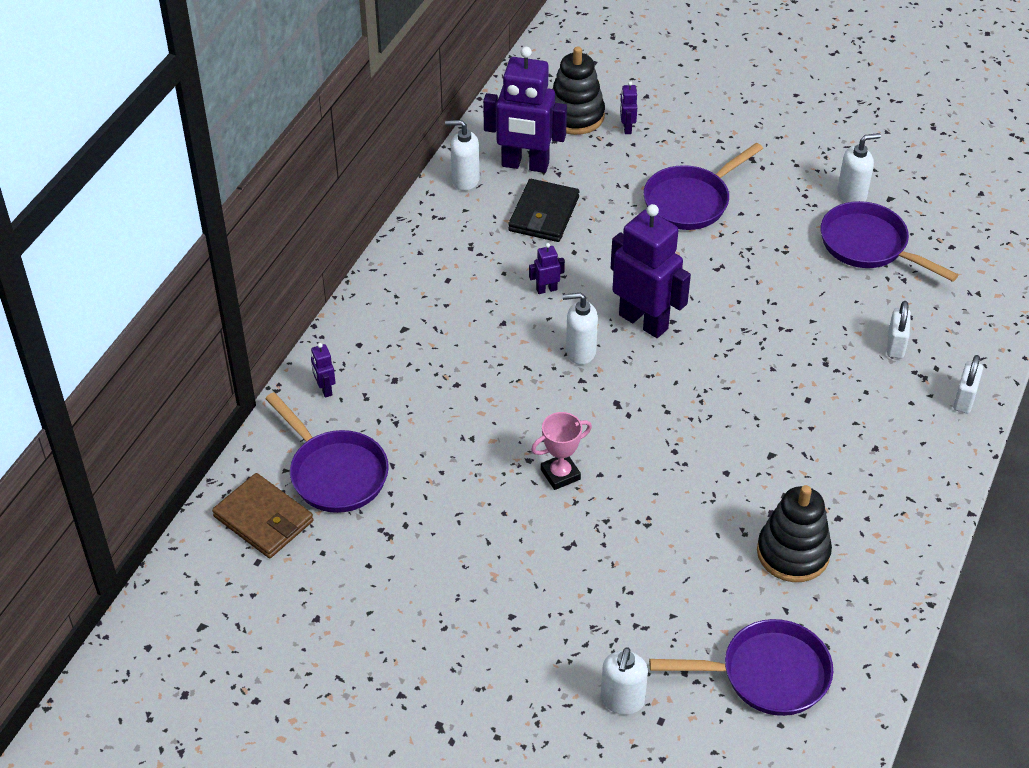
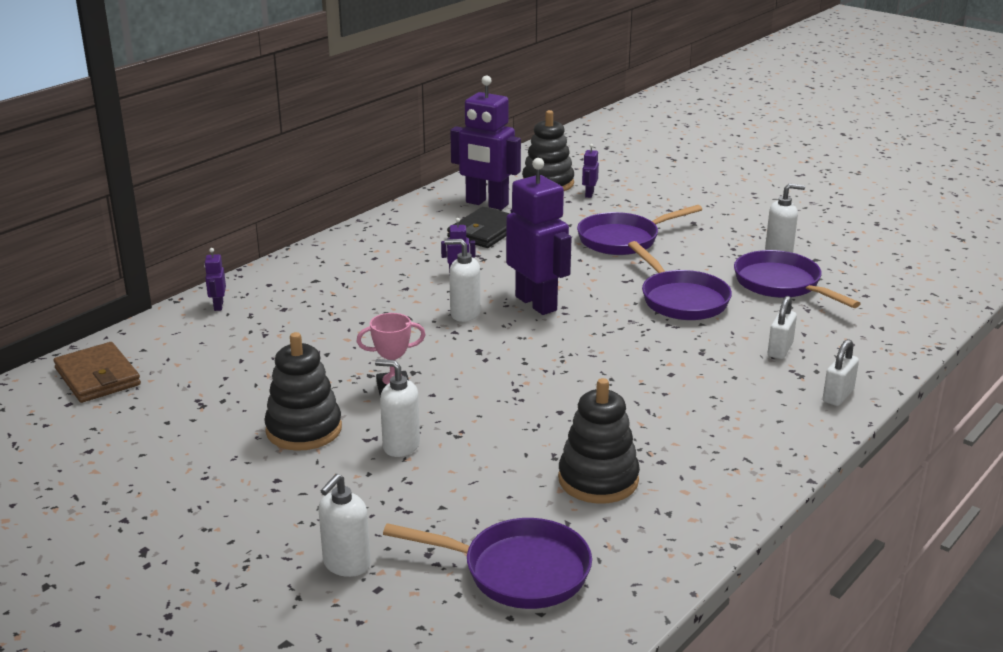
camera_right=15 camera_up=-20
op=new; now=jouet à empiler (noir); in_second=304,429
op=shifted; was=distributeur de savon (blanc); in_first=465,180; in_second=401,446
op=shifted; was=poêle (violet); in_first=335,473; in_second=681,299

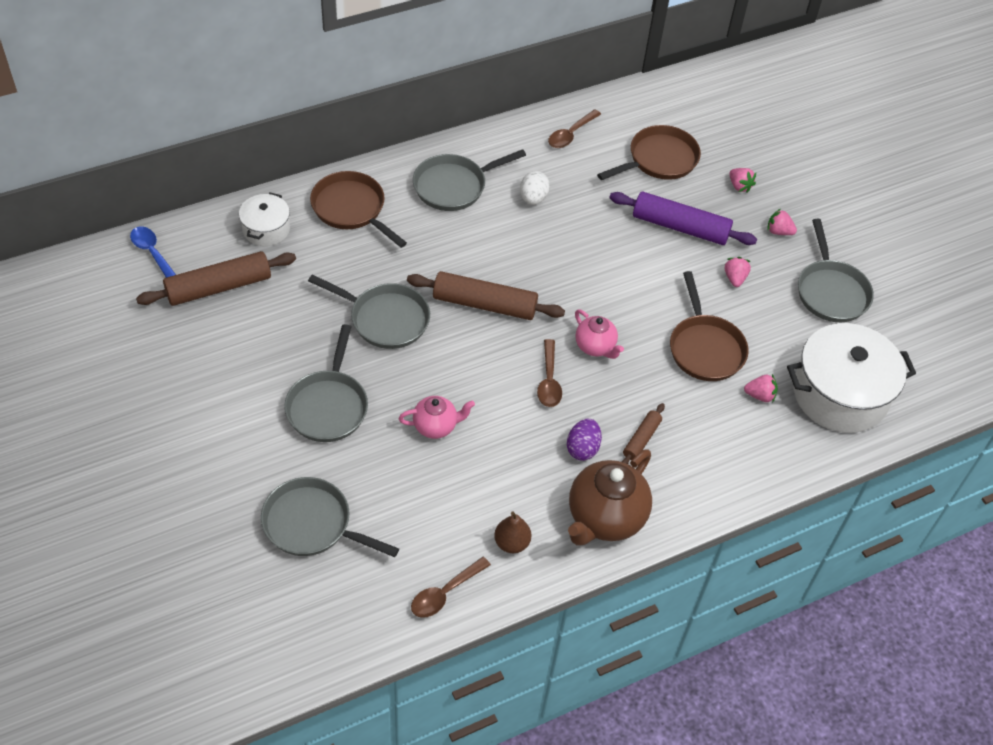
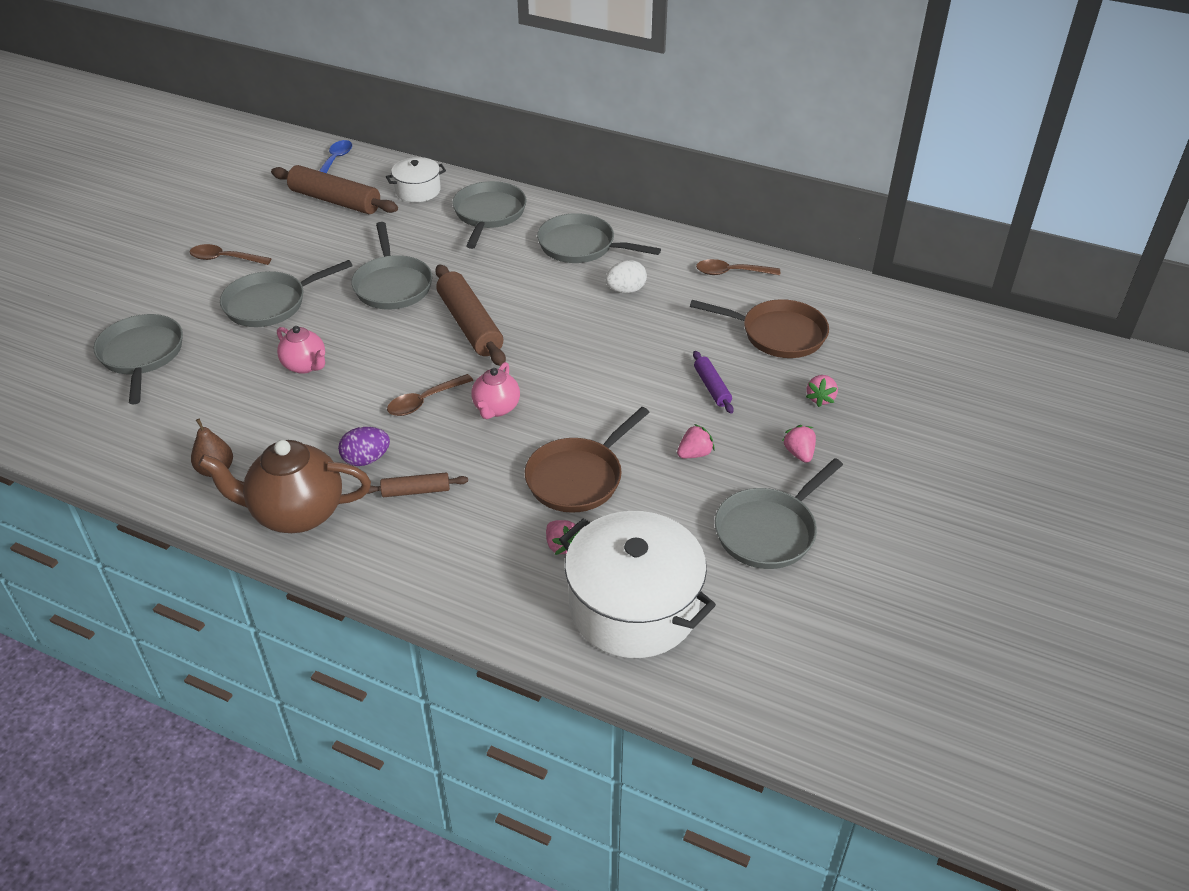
camera_right=55 camera_up=-10
op=shifted; was=cuillère (marron); in_first=445,593; in_second=225,259
op=repainted; was=poêle (marron); now=poêle (gris); in_first=352,209; in_second=489,214
op=scaled; was=rouleau à pâtisserie (violet); in_first=680,227; in_second=712,387; ratio=0.52

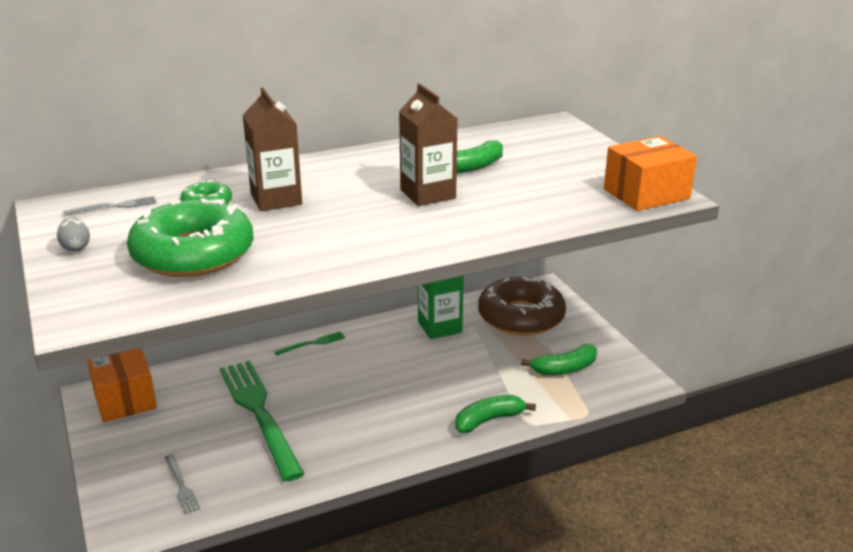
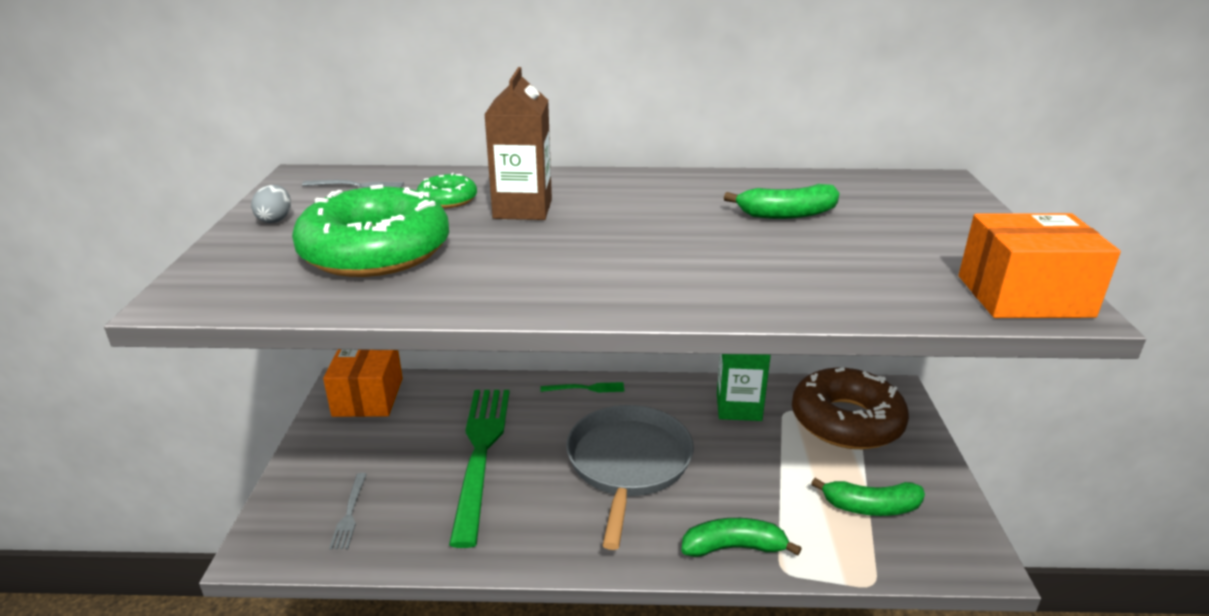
camera_right=25 camera_up=0
op=new; now=poêle (gris); in_second=628,464
op=gone; was=brique de lait (marron); in_first=428,194

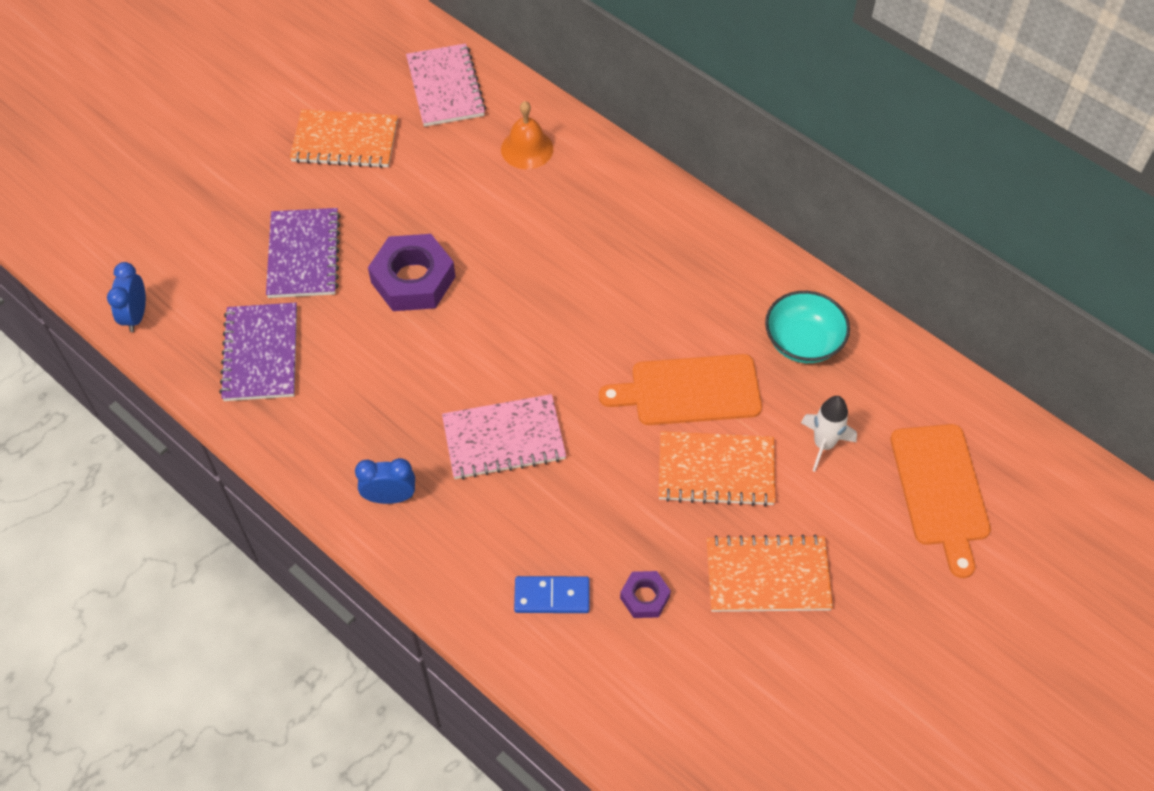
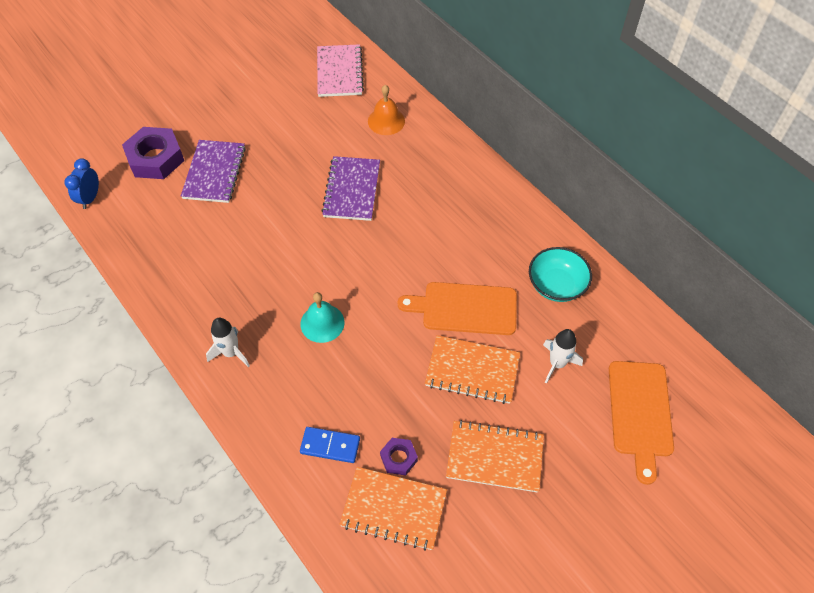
camera_right=10 camera_up=0
op=shifted; was=écrou (violet); in_first=413,280; in_second=155,158
op=swapped; was=réveil (bleu); now=fusée (blanc); in_first=390,497; in_second=231,353
op=swapped; was=carnet (rose); now=cloche (turquoise); in_first=504,439; in_second=322,323
op=shifted; was=carnet (violet); in_first=261,354; in_second=352,190
op=shifted; was=carnet (orange); in_first=345,141; in_second=393,509

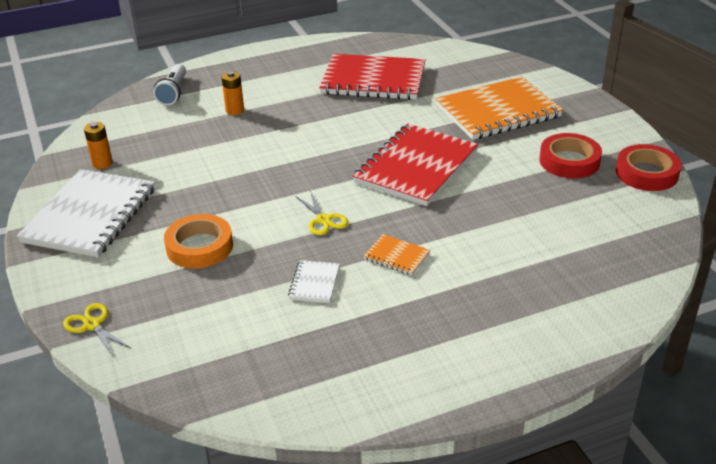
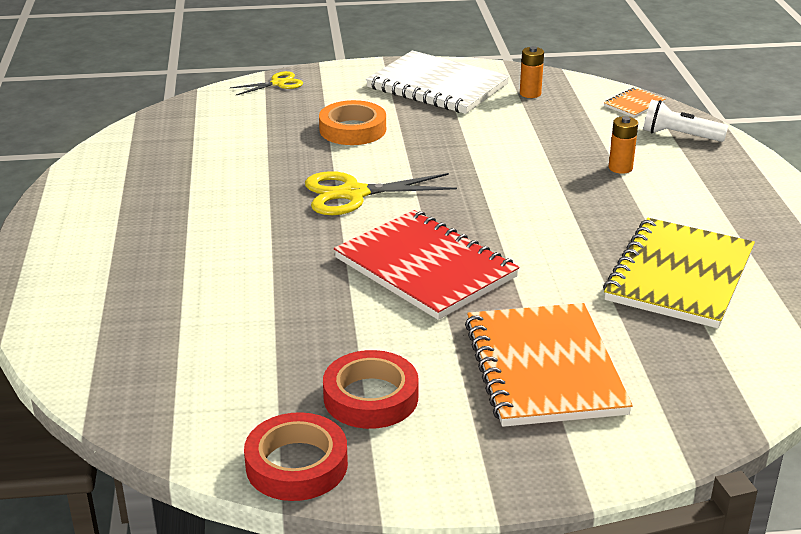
camera_right=105 camera_up=-5
op=scaled; was=ciseaux (jaune); in_first=323,220; in_second=353,194; ratio=1.78
op=repainted; was=carnet (rouge); now=carnet (jaune); in_first=373,80; in_second=679,276
op=shifted; was=carnet (orange); in_first=397,256; in_second=634,104
op=gone; was=carnet (blanc); in_first=314,283

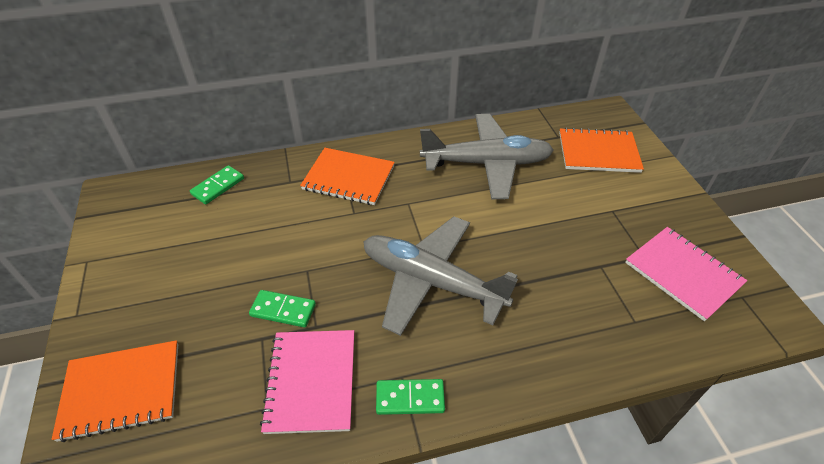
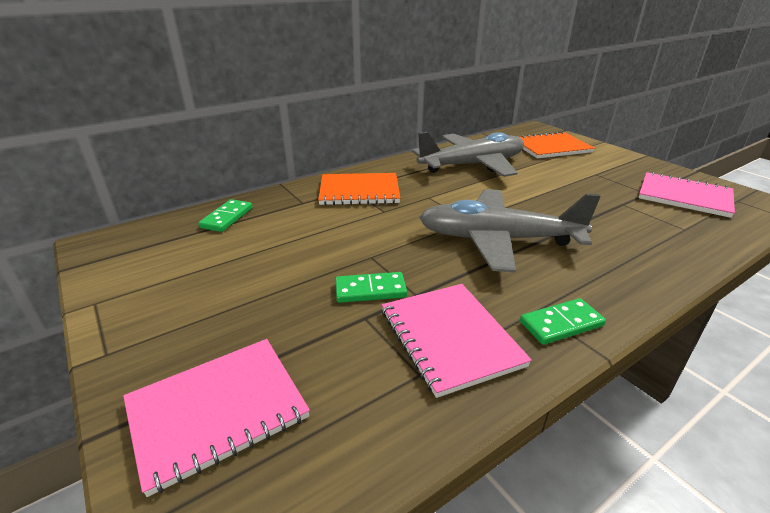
camera_right=-20 camera_up=-15
op=repainted; was=carnet (orange); now=carnet (rose); in_first=121,390; in_second=217,410

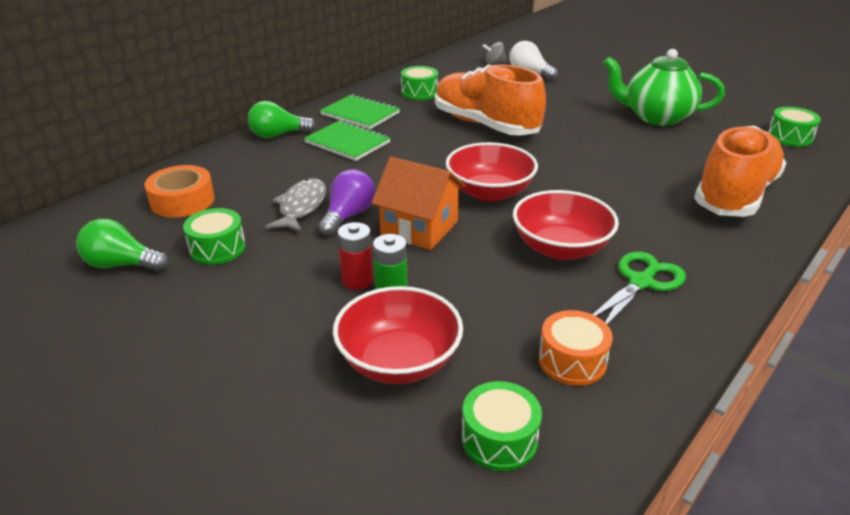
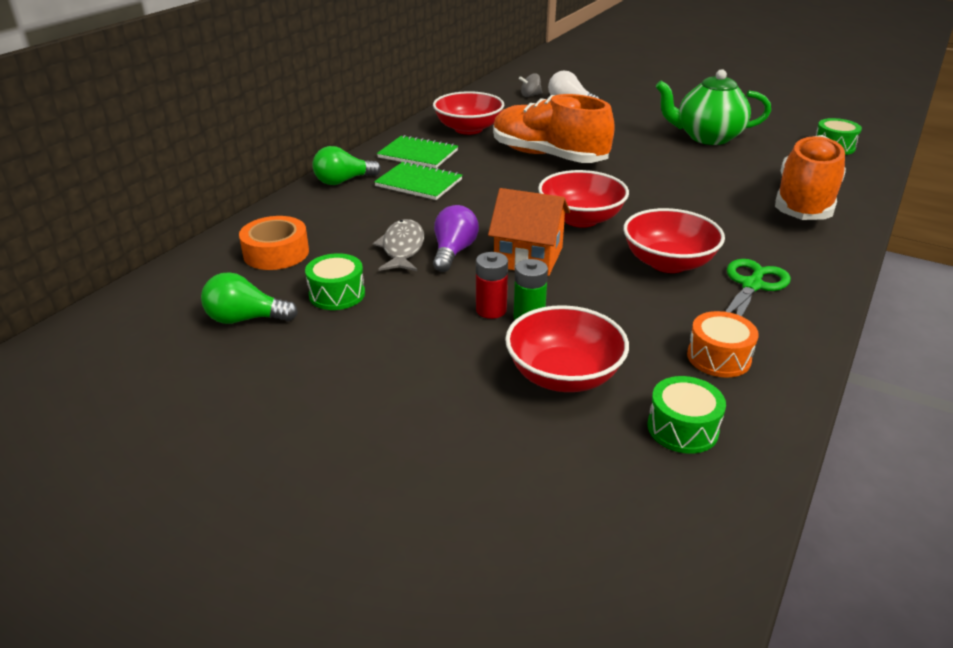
camera_right=-10 camera_up=0
op=swapped; was=tambour (vert); now=bol (rouge); in_first=419,92; in_second=468,129

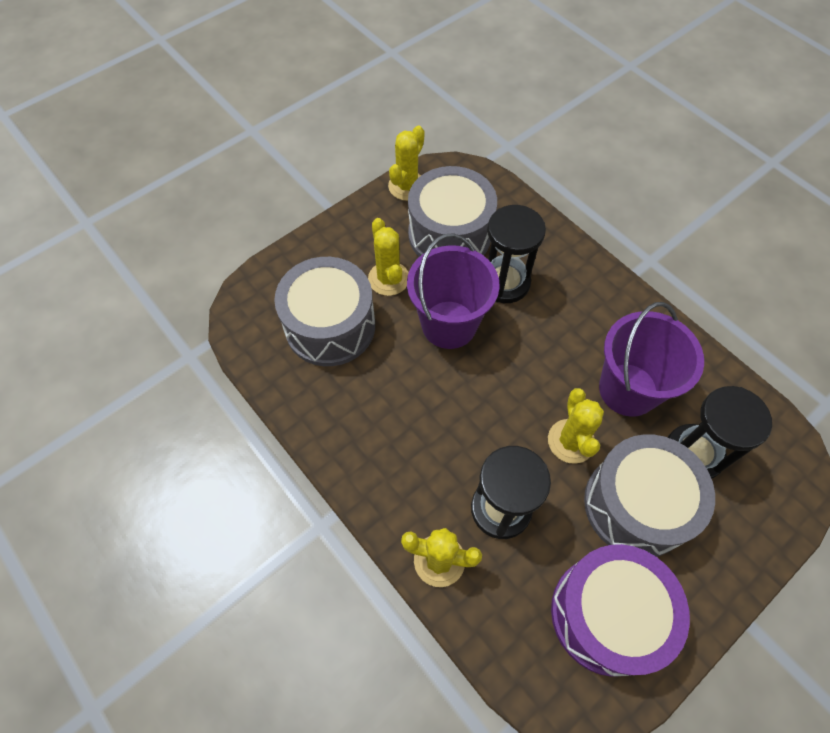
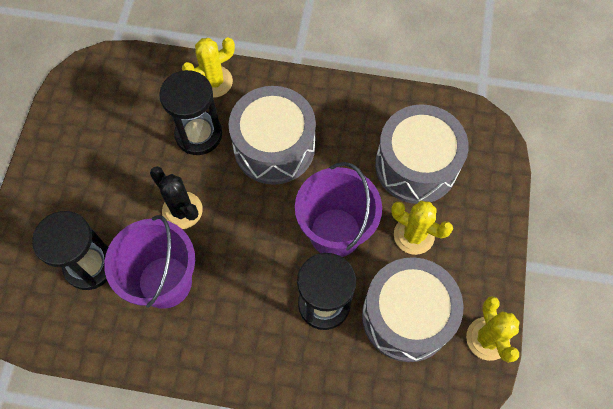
camera_right=140 camera_up=5
op=repainted; was=cactus (jaune); now=cactus (noir); in_first=571,441; in_second=182,210
op=shifted; was=tambour (gris); in_first=636,505; in_second=274,147
op=gone; was=tambour (violet); in_first=607,614

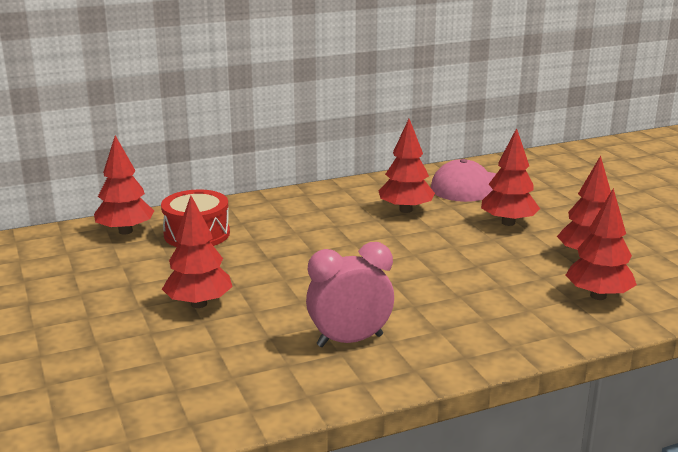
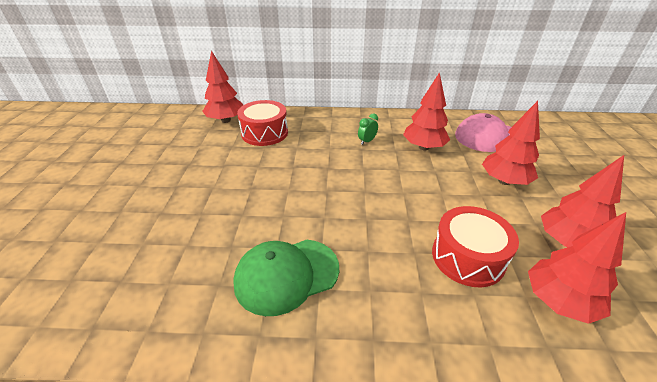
camera_right=25 camera_up=15
op=swapped; was=réveil (rose); now=casquette (vert); in_first=350,341; in_second=286,275
op=new; now=réveil (vert); in_second=367,141
op=new; now=tambour (rouge); in_second=468,257
op=gone; was=arbre (rouge); in_first=199,304

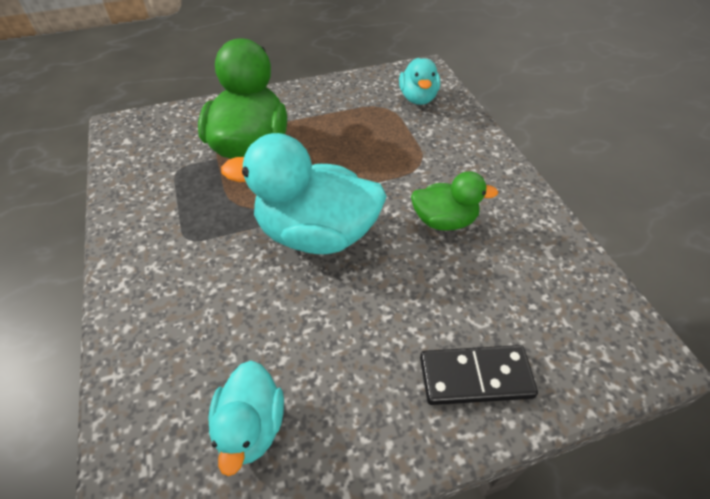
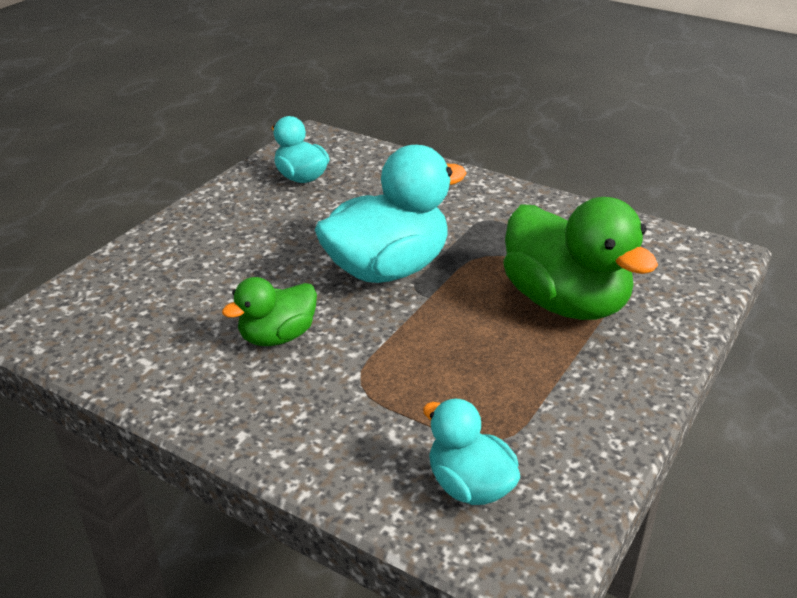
camera_right=140 camera_up=-15
op=gone; was=domino (noir); in_first=475,376

